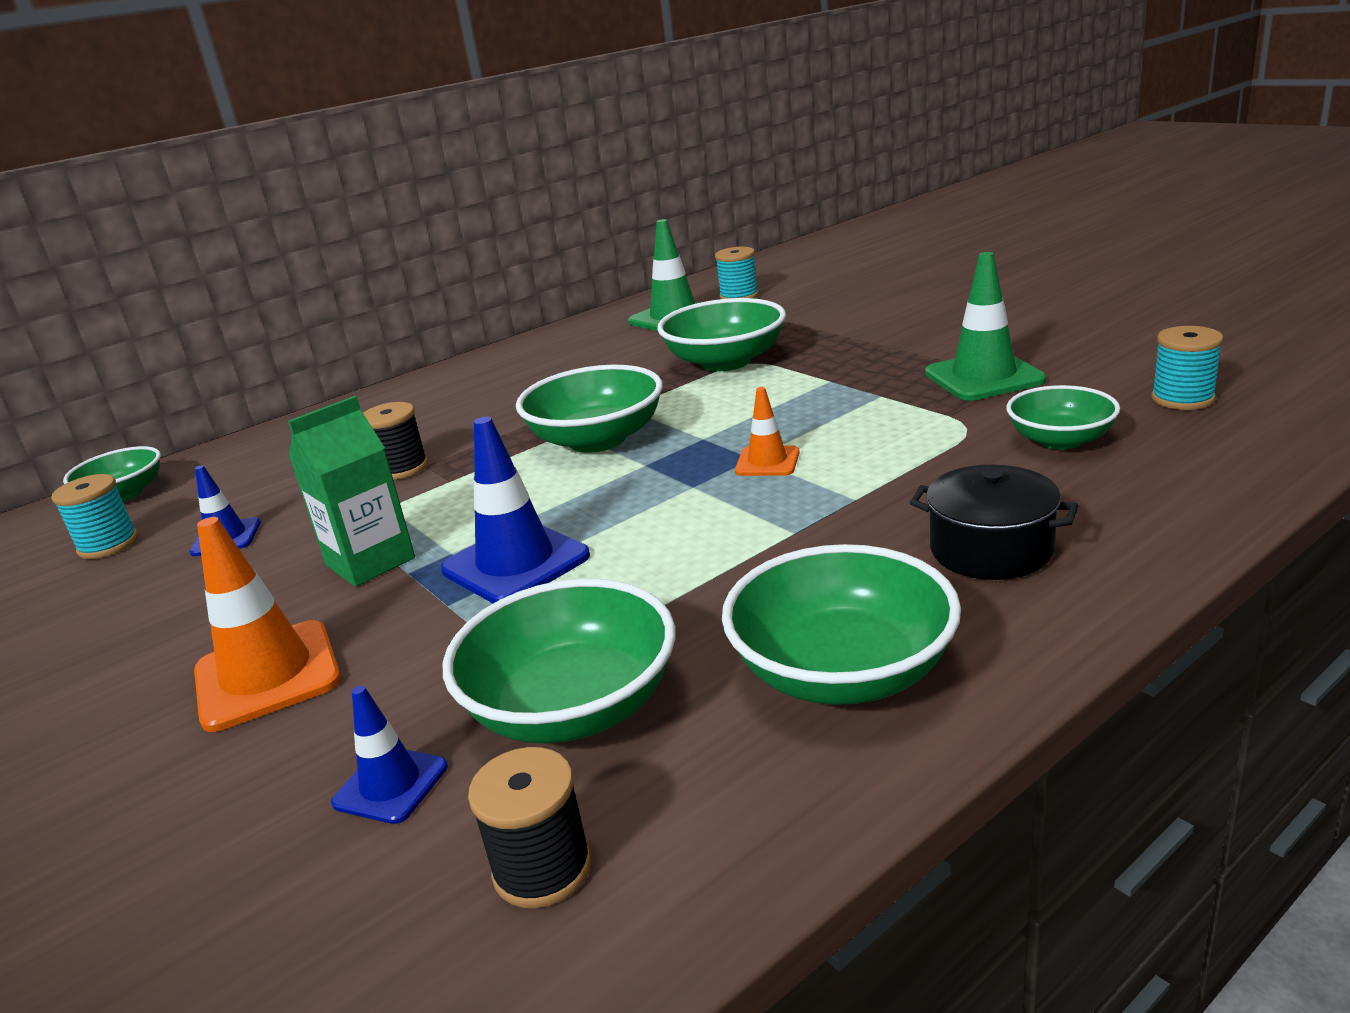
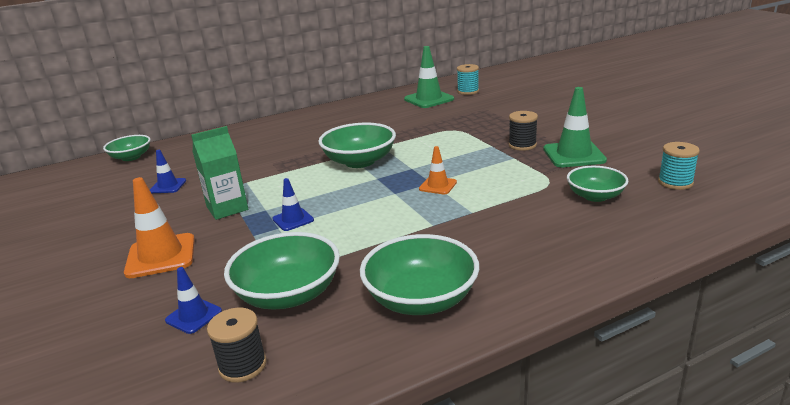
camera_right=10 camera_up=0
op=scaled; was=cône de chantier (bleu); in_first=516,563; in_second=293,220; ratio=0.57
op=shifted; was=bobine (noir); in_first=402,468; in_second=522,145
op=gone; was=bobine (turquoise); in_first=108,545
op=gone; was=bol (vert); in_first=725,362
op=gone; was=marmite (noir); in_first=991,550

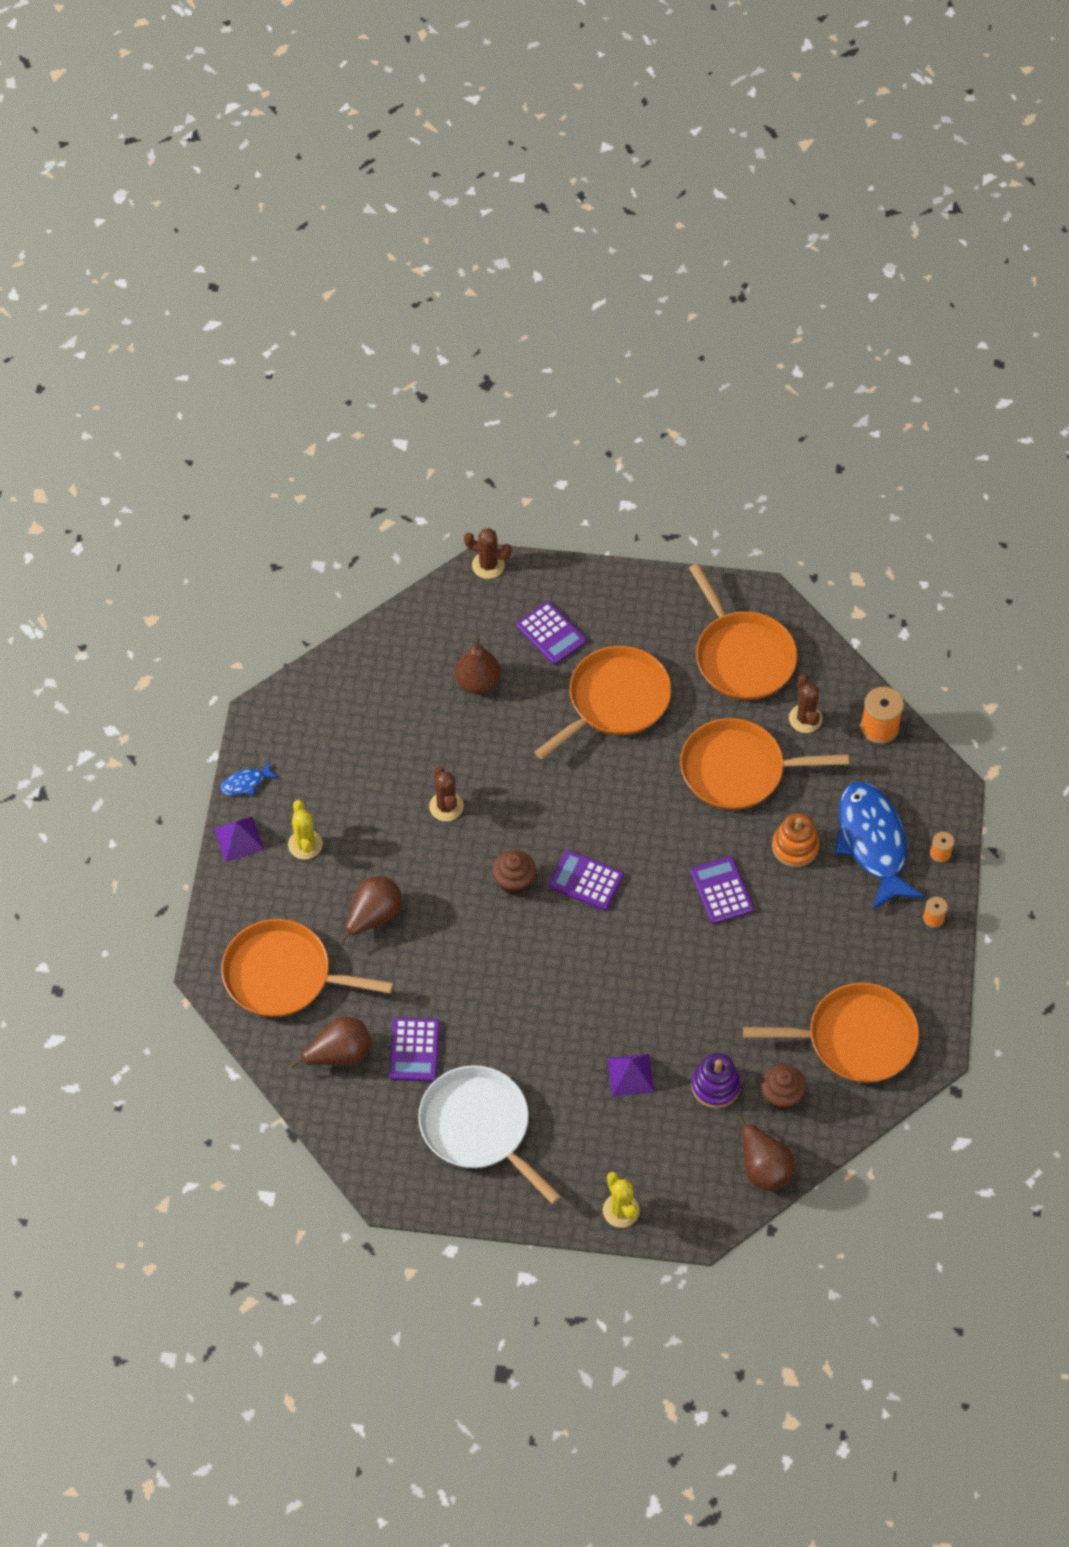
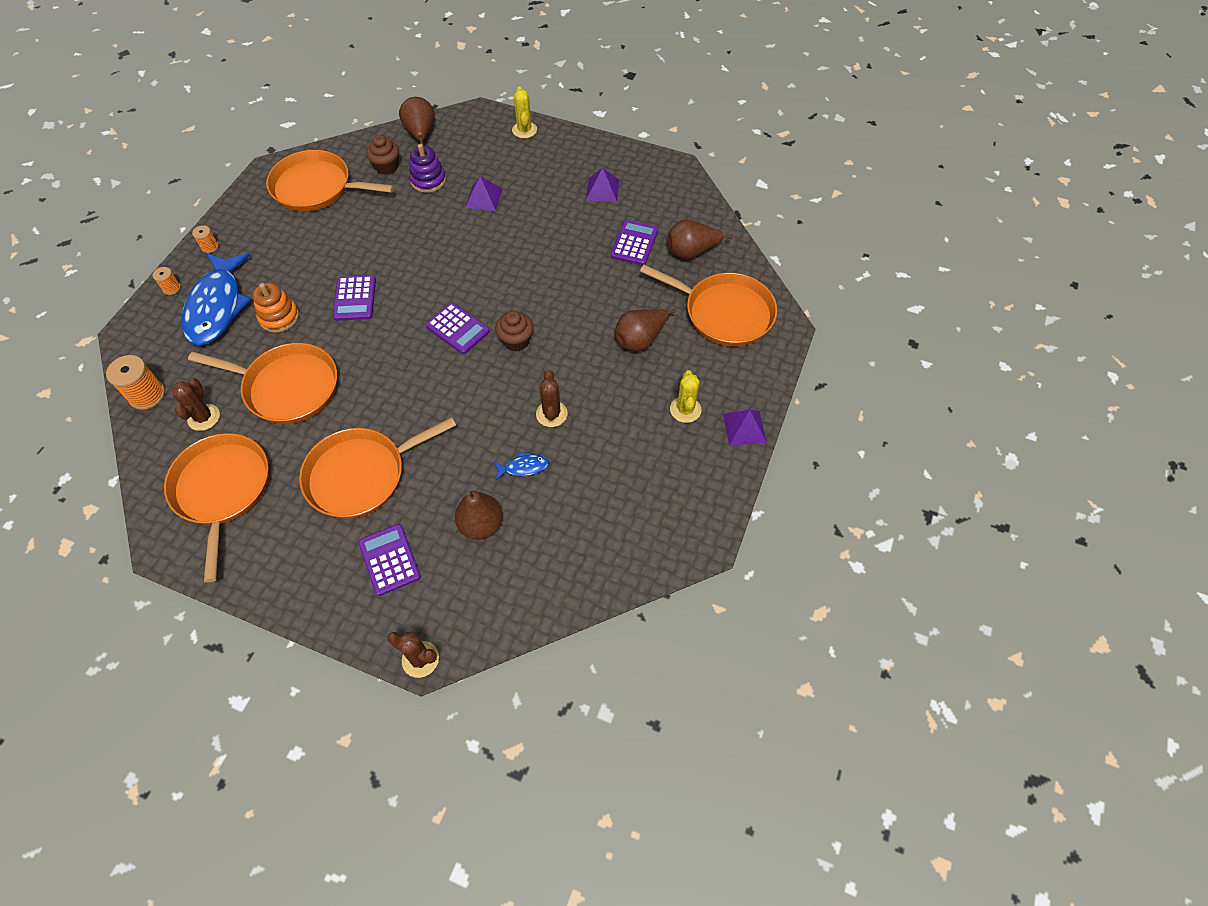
camera_right=-165 camera_up=0
op=shifted; was=poisson (bleu); in_first=246,783; in_second=523,467
op=swapped; was=poêle (blanc); now=pyramide (violet); in_first=479,1127; in_second=602,190

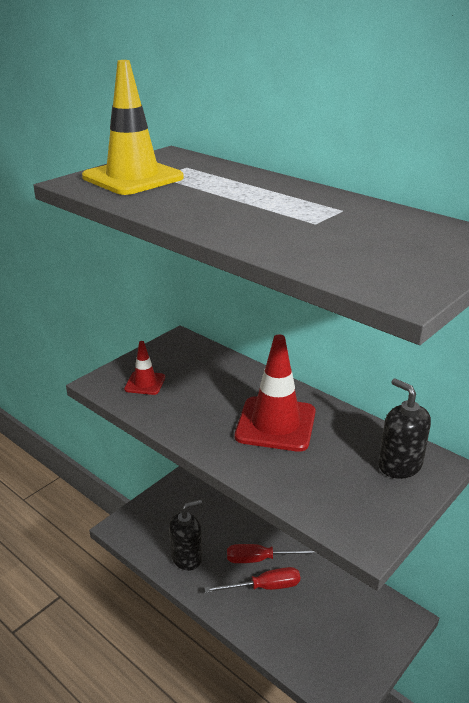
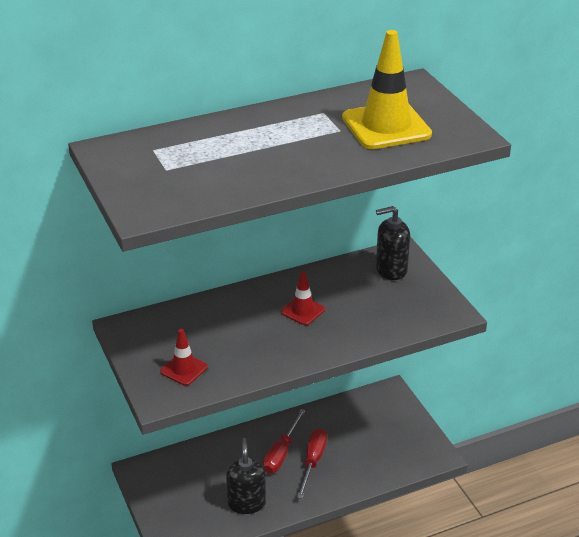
camera_right=-65 camera_up=5
op=scaled; was=cône de chantier (rouge); in_first=275,424; in_second=302,311; ratio=0.52
op=shifted; was=cône de chantier (jaune); in_first=133,178; in_second=386,126

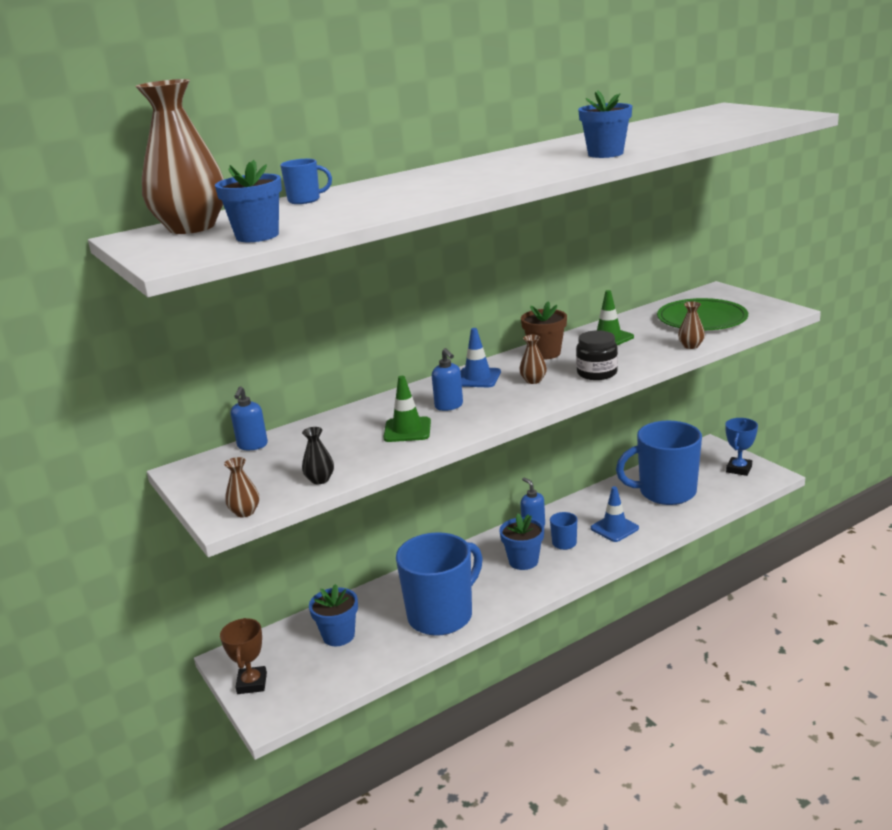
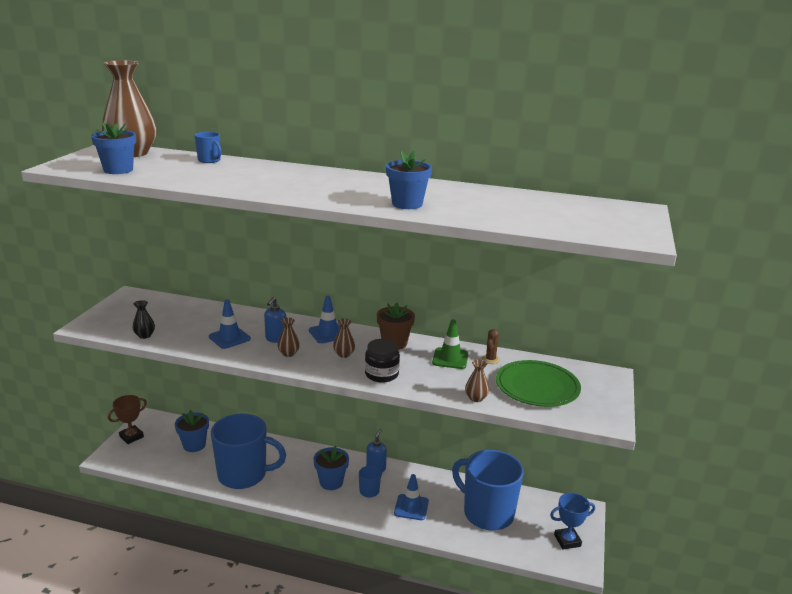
camera_right=45 camera_up=0
op=repainted; was=cône de chantier (vert); now=cône de chantier (bleu); in_first=407,430; in_second=229,338
op=shifted; was=vase (marron); in_first=245,512; in_second=288,353
op=new; now=cactus (marron); in_second=490,359
op=gone; was=distributeur de savon (bleu); in_first=252,445

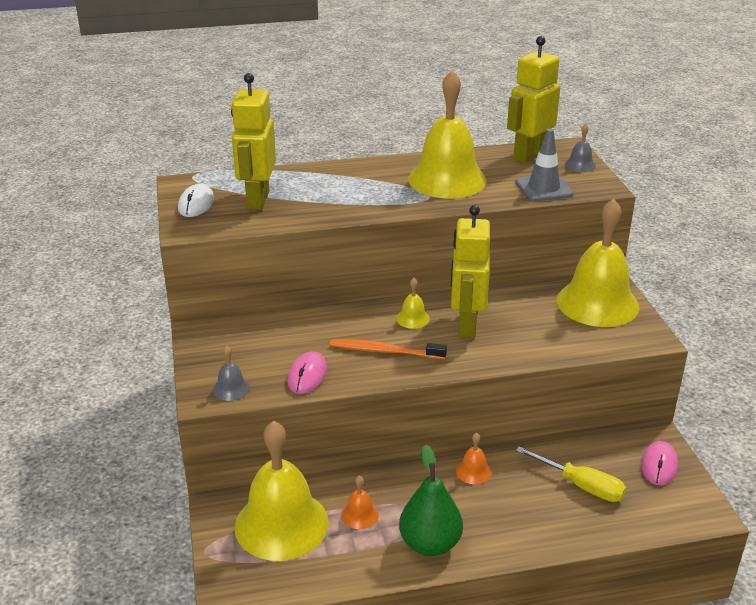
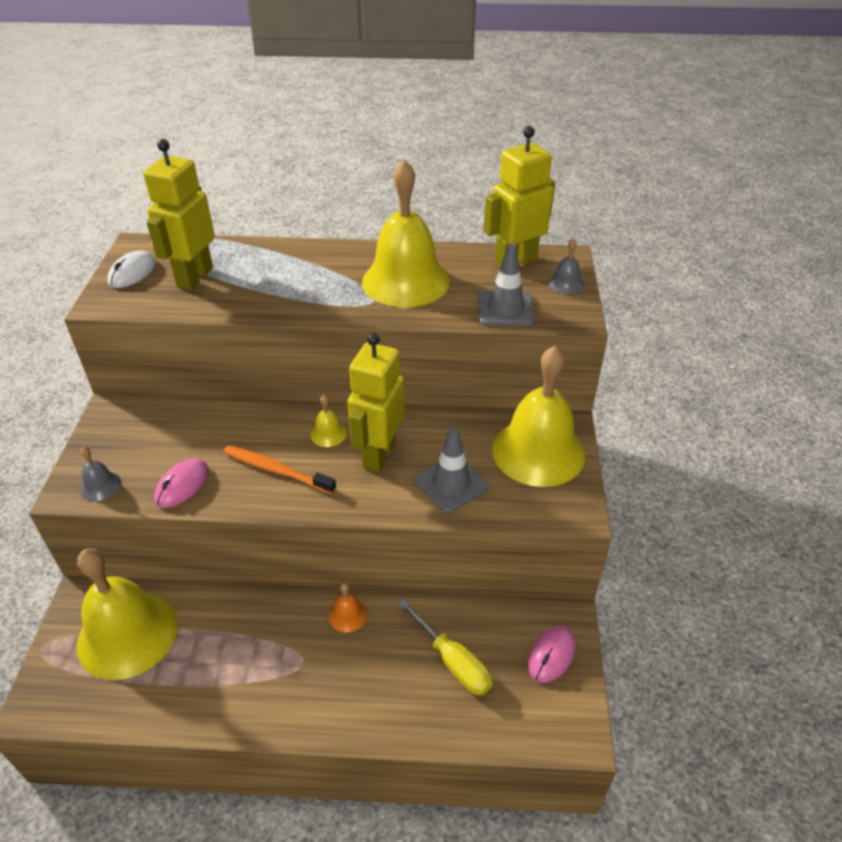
camera_right=15 camera_up=10
op=new; now=cône de chantier (gris); in_second=451,484
op=gone; was=cloche (orange); in_first=359,515
op=gone; was=poire (vert); in_first=430,544

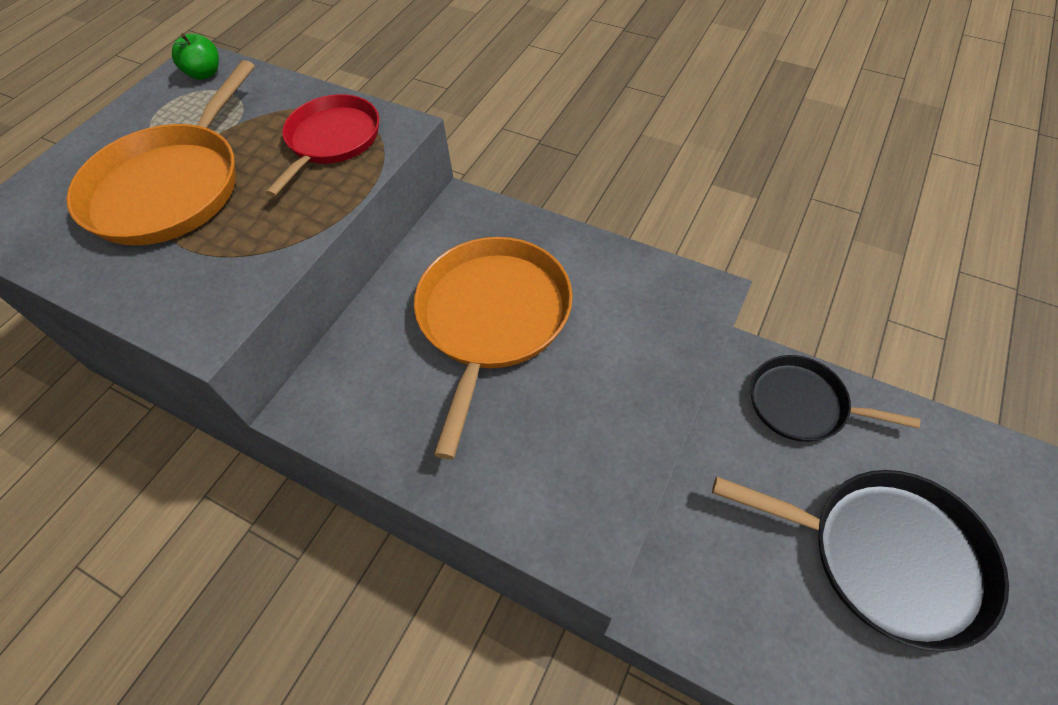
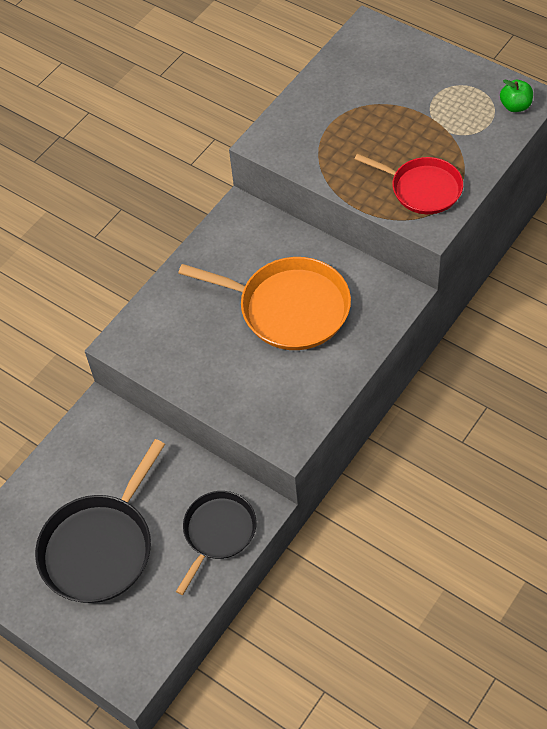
camera_right=100 camera_up=0
op=gone; was=poêle (orange); in_first=171,187

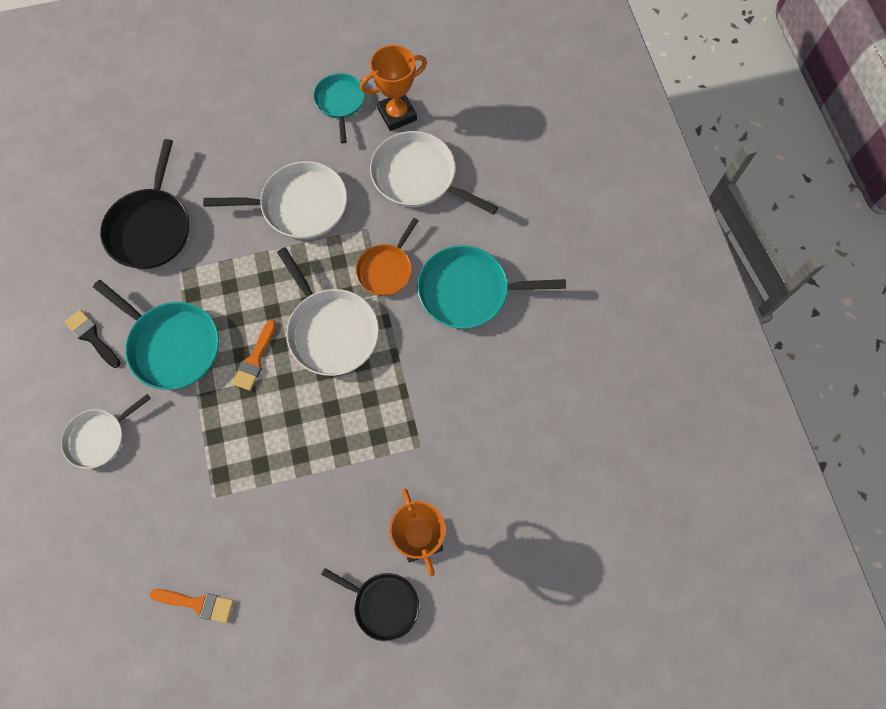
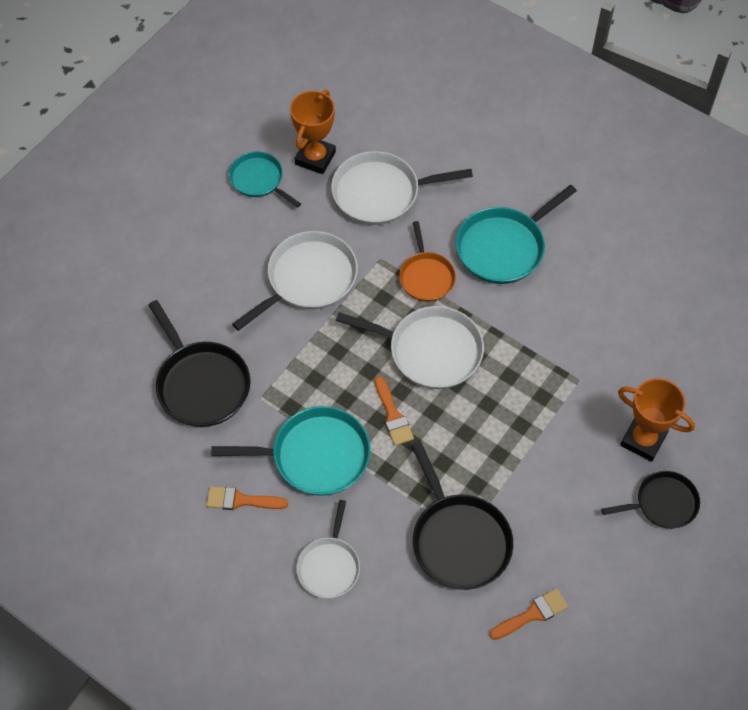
camera_right=-40 camera_up=-10
op=repainted; was=pinceau (noir); now=pinceau (orange); in_first=92,337; in_second=241,500
op=new; now=poêle (noir); in_second=459,540

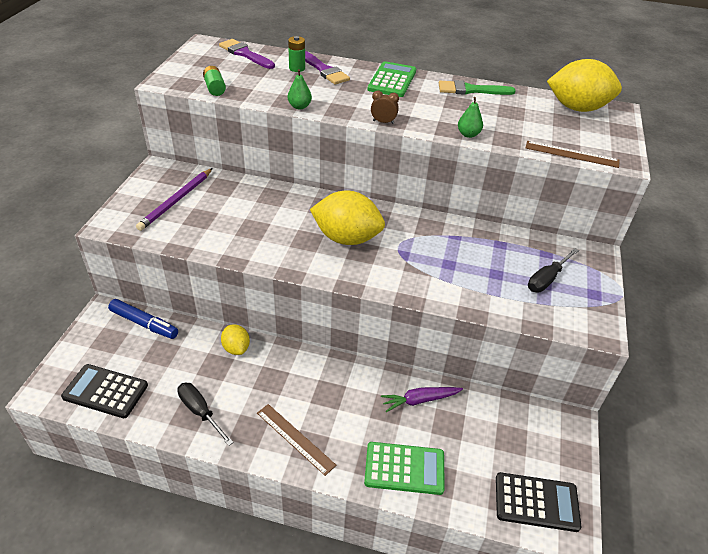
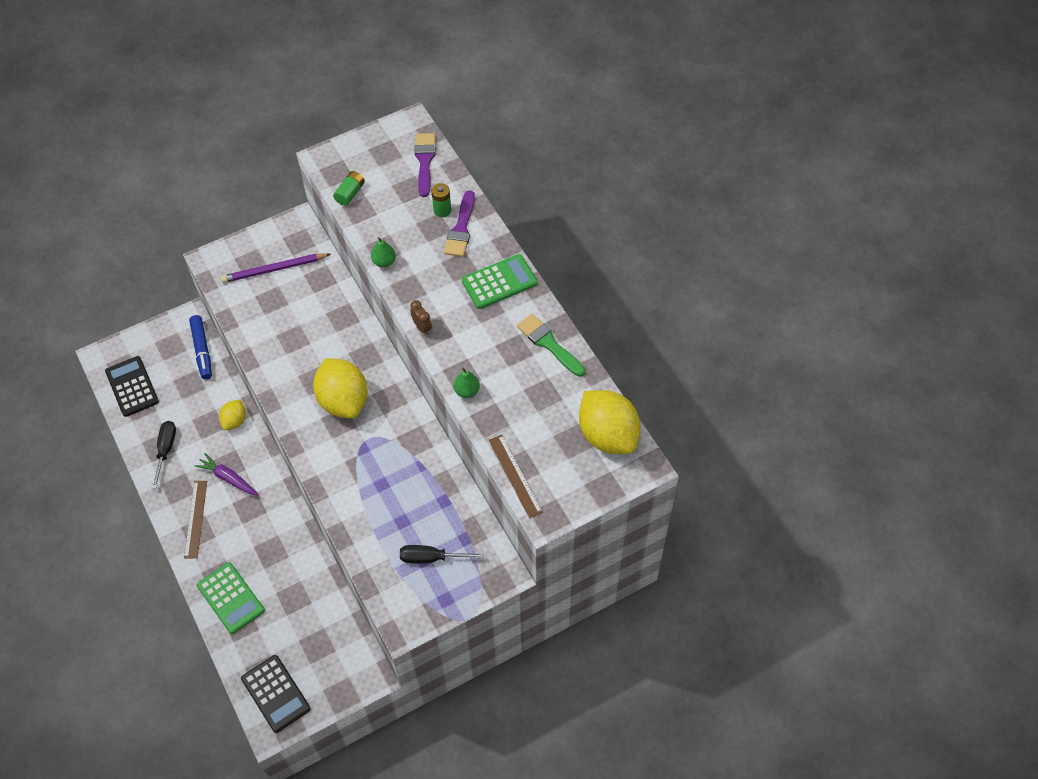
camera_right=50 camera_up=15
op=shifted; was=carotte (violet); in_first=419,400; in_second=228,478

